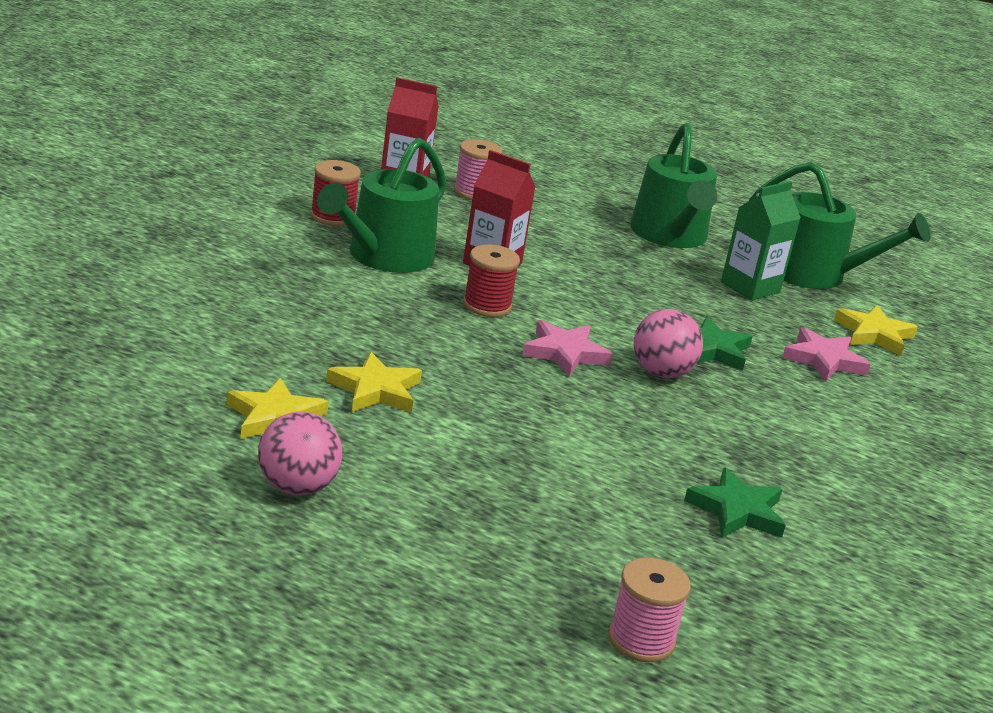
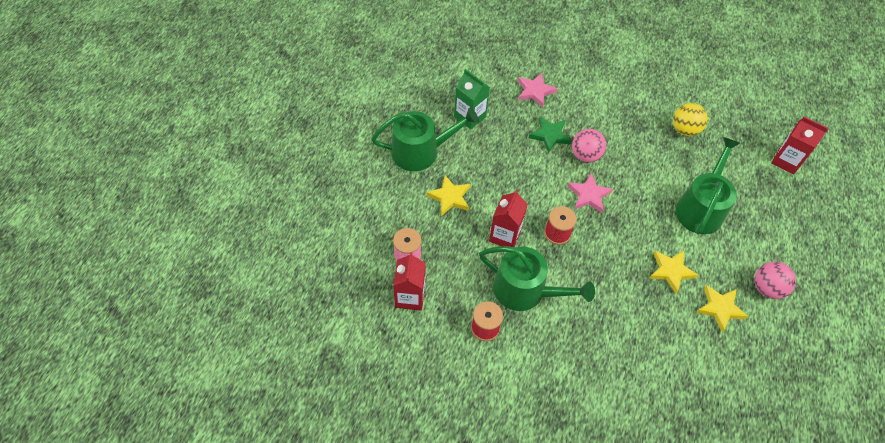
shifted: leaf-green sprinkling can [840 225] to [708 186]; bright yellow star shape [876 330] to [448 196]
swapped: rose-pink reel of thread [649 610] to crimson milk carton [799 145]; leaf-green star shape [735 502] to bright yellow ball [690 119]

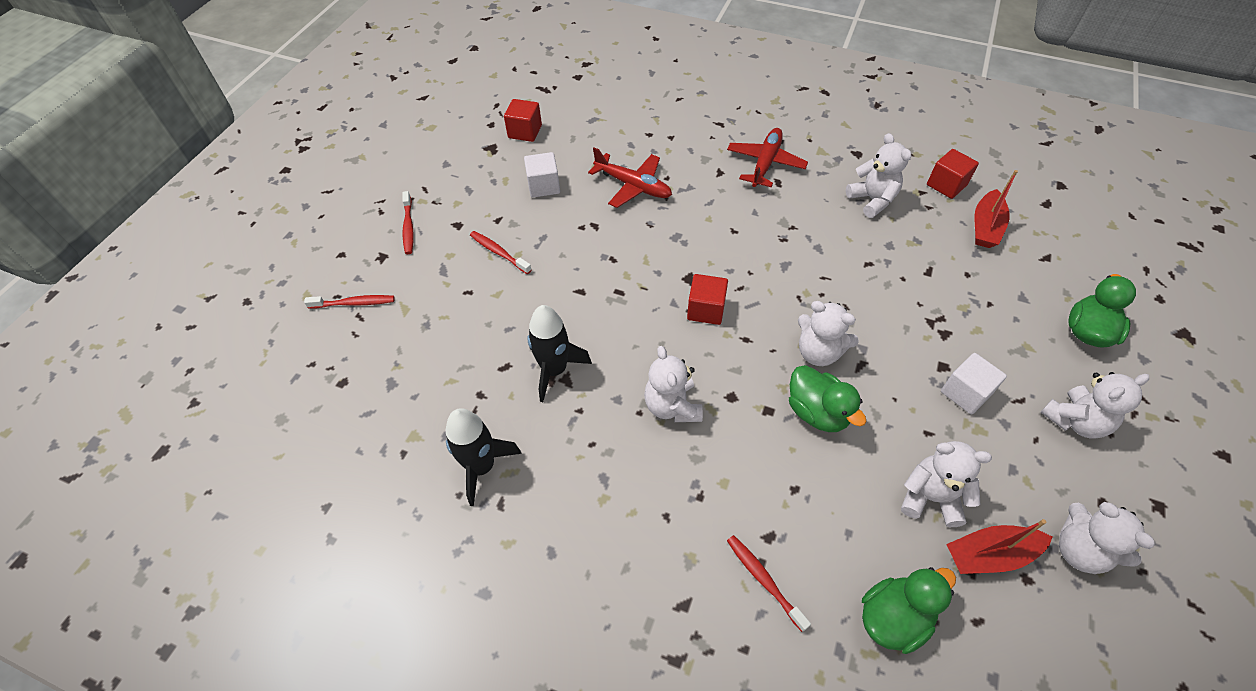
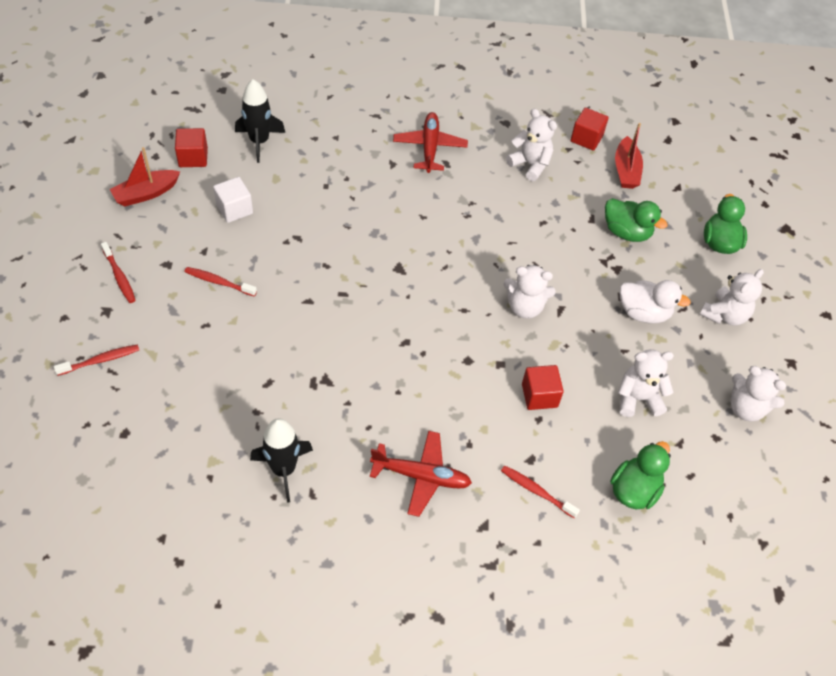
gone: white stuffed bear [673 384]
shifted: ebony rocket [559 353] to [260 121]; crimson aeroplane [630 177] to [421 474]; crimson block [707 299] to [543 387]; leaf-green toy duck [828 398] to [636 220]; crimson toy boat [999 546] to [145 176]
swapped: white block [974 383] to white toy duck [655 301]

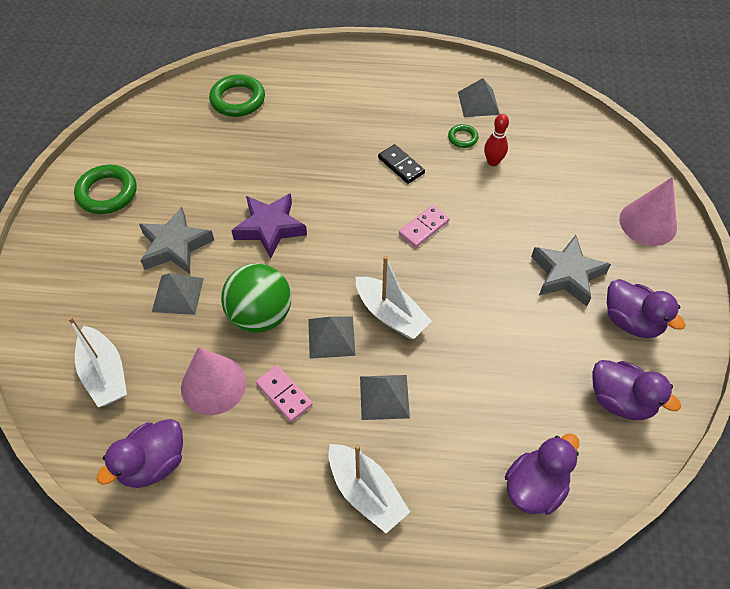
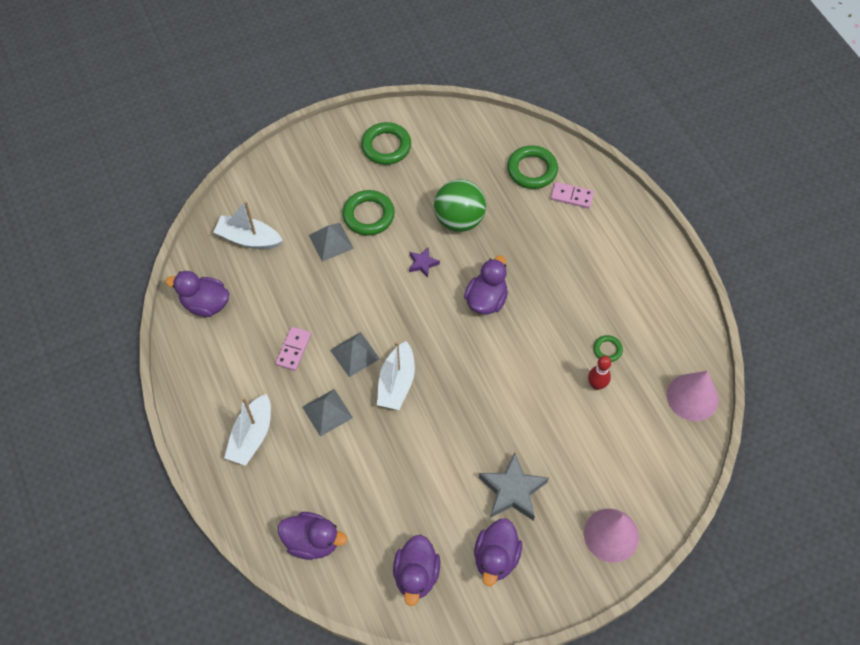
gone: ebony domino piece [401 164]; ash-grey pyramid shape [479 97]
new: royal purple toy duck [486 285]
shifted: rose-pink solid cone [213 381] to [693 396]; leaf-green ball [256 298] to [460 205]; rose-pink domino piece [424 226] to [572 195]
swapped: ash-grey star shape [176 240] to leaf-green torus [368 213]
rotated: white toy boat [97 361] = [248 225] 75 degrees clockwise
scaled: royal purple star shape [269 226] = [424 262] x0.52

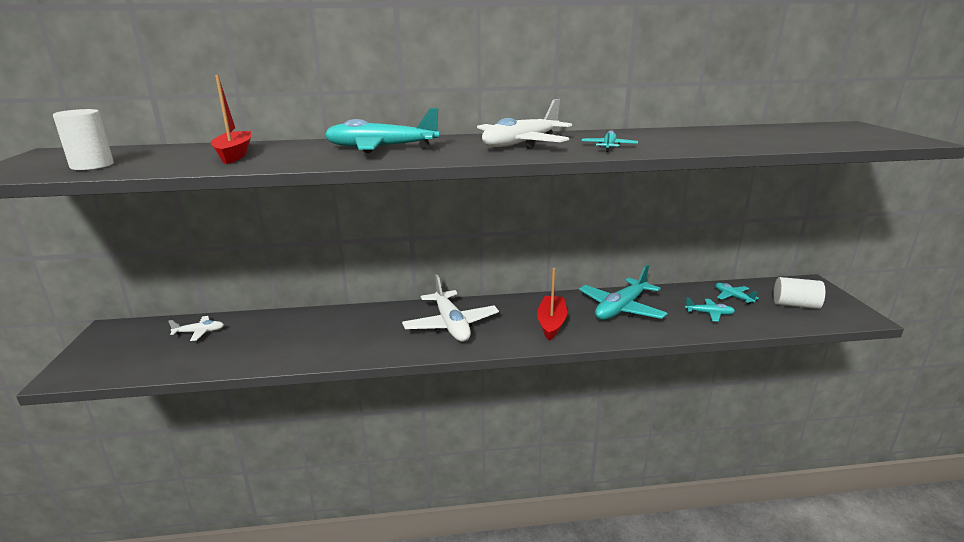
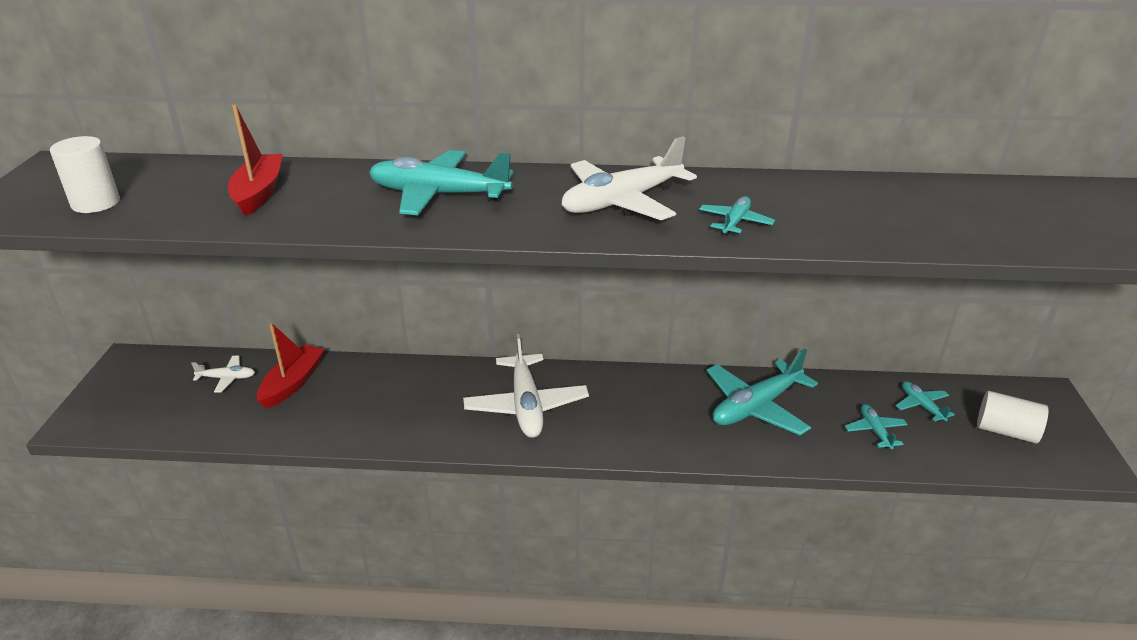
shifted: crimson toy boat [552 304] to [291 366]
rotated: teal aeroplane [710 310] = [876 426] 120 degrees counterclockwise

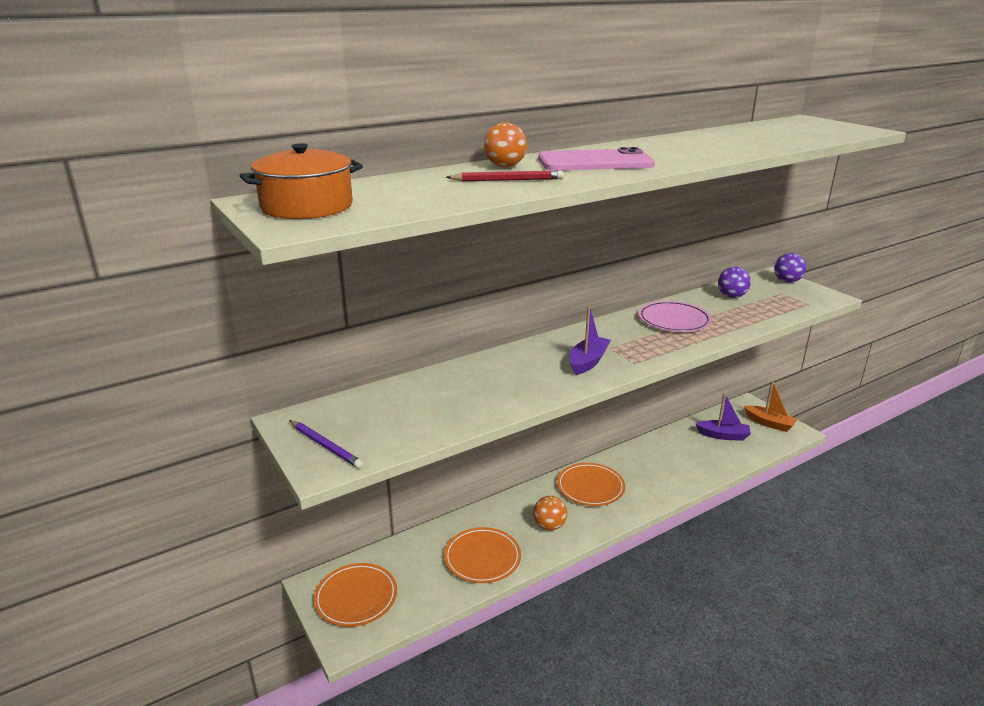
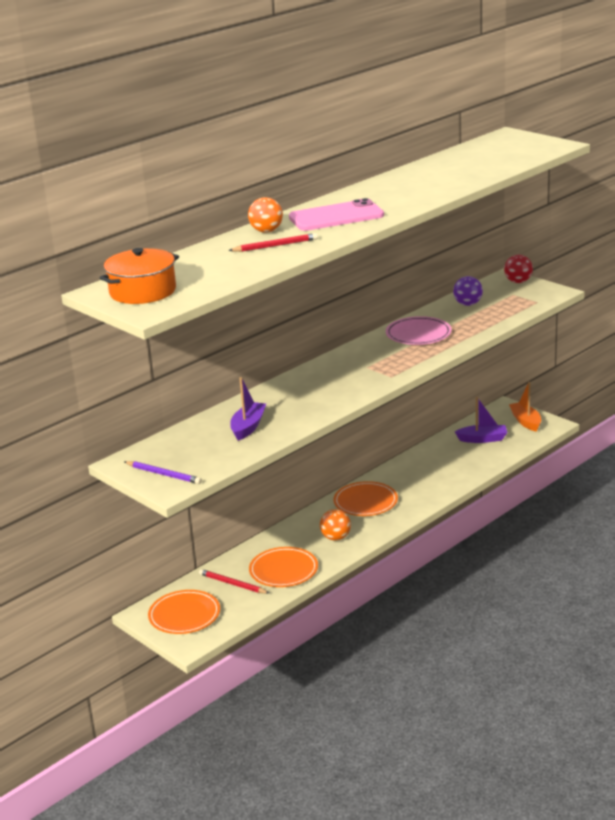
new: crimson lead pencil [234 581]
shifted: royal purple toy boat [590 340] to [248 409]
repainted: royal purple ball [790 268] to crimson ball [518 269]
rotated: orange toy boat [771 406] = [525 407] 135 degrees counterclockwise

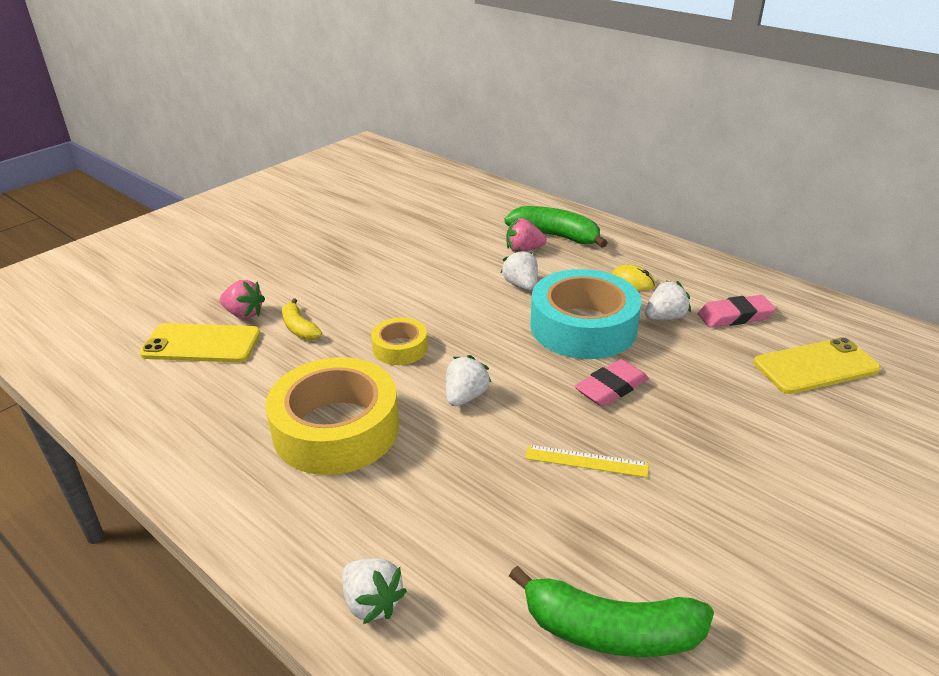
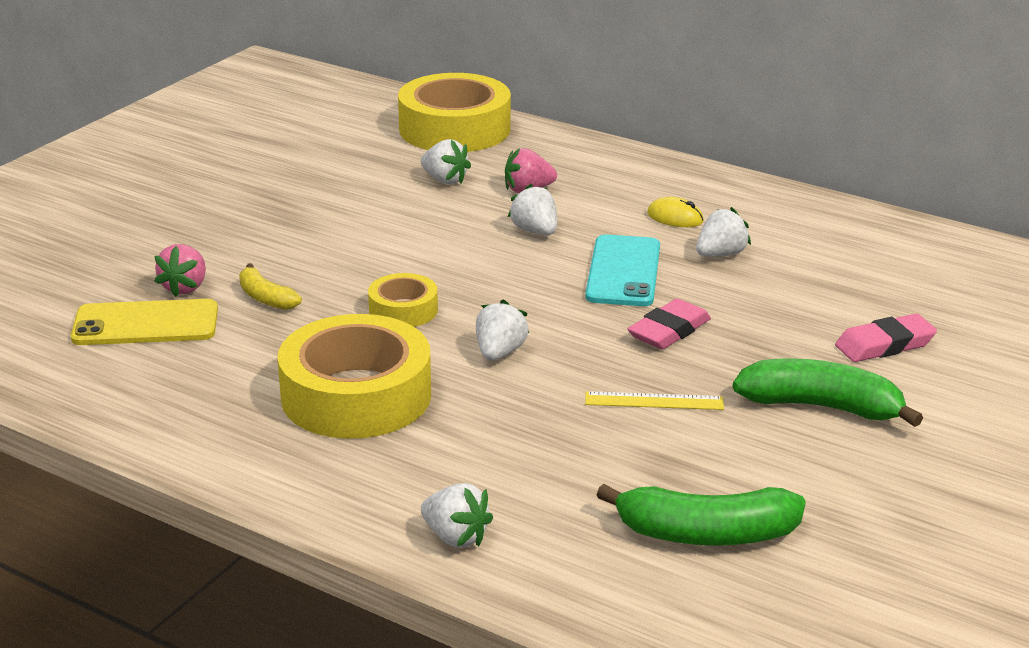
gone: bright yellow phone [817 365]
new: bright yellow tape [454 112]; white toy strawberry [446 161]
shifted: leaf-green toy banana [556 227] to [828 392]; rose-pink gum eraser [737 311] to [886 338]
swapped: teal tape [585 314] to teal phone [622 270]
rotated: rose-pink toy strawberry [242 299] = [180 270] 90 degrees clockwise

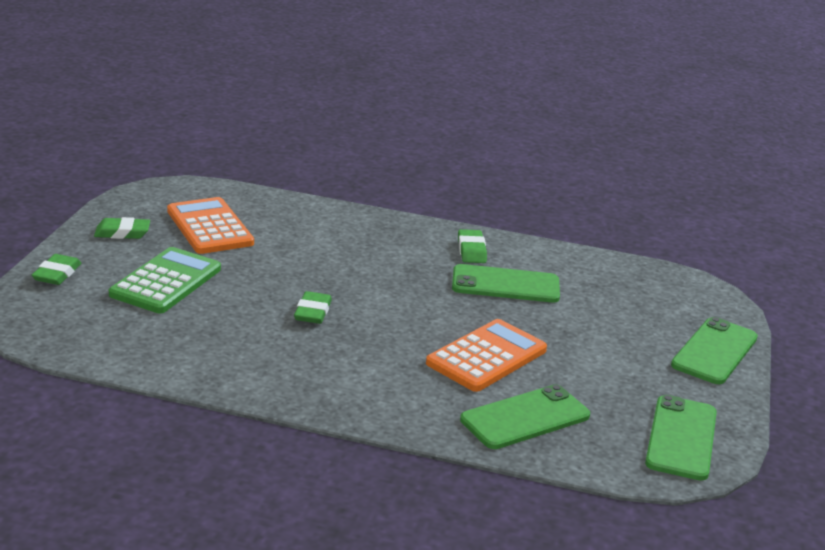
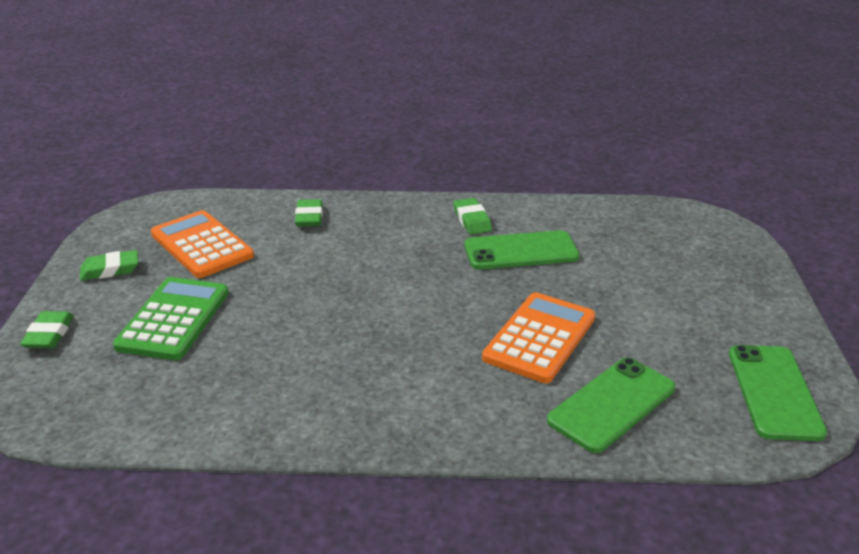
gone: leaf-green phone [714 350]
shifted: leaf-green gum eraser [313 307] to [309 213]

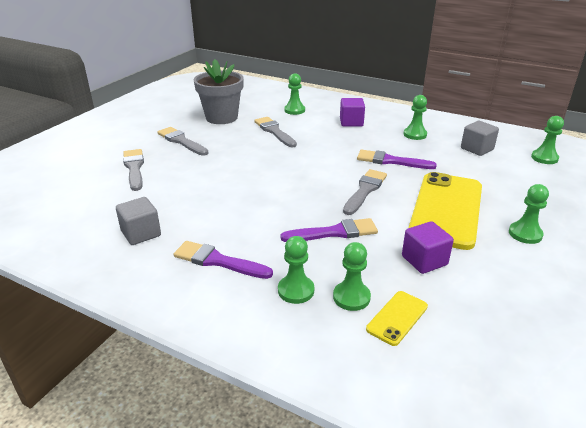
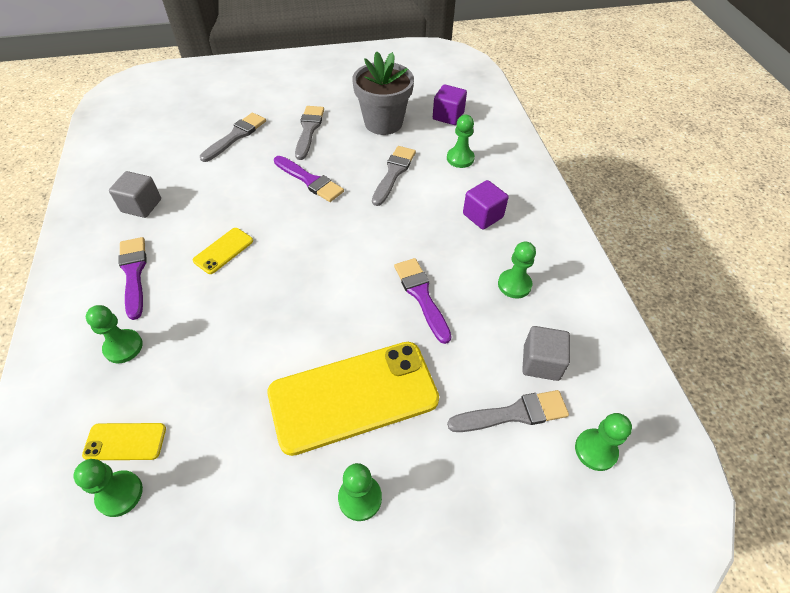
new: bright yellow phone [223 251]
shifted: royal purple paint brush [329 230] to [309 179]; leaf-green game pawn [352 276] to [108 488]; ash-grey paint brush [365 192] to [508 411]; royal purple block [428 247] to [450 104]

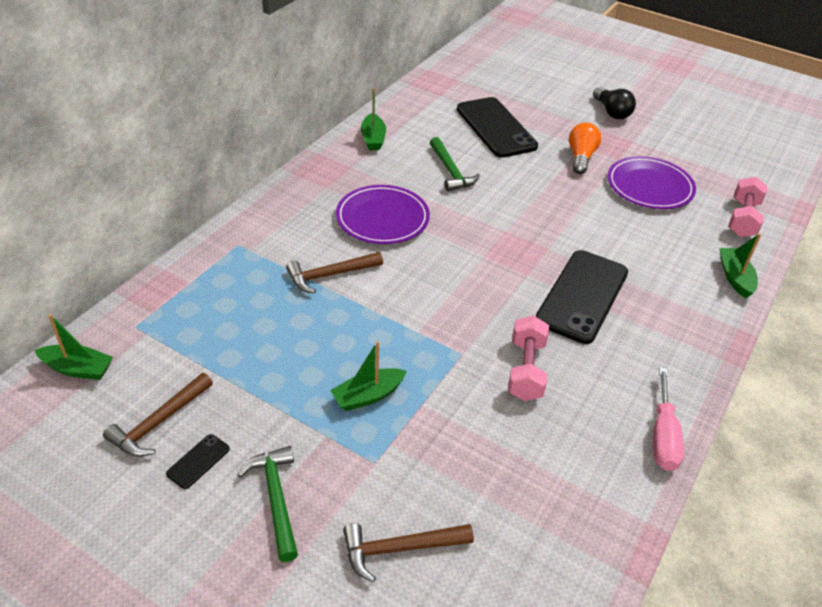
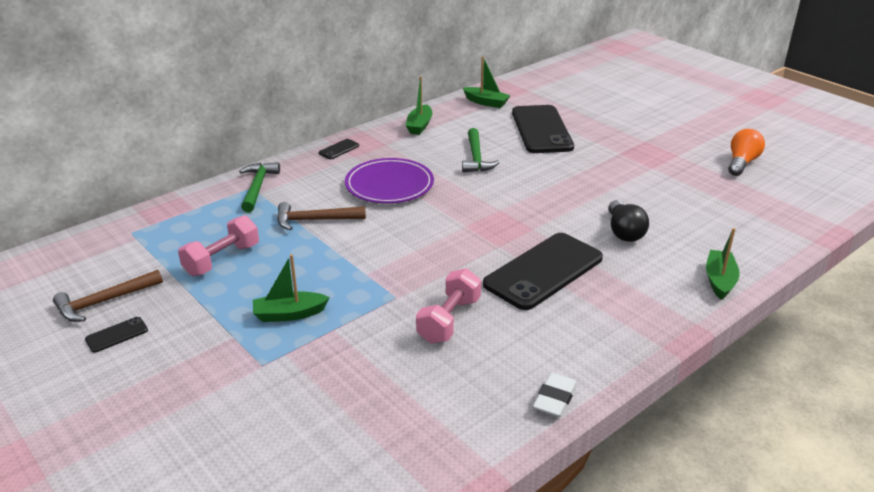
gone: russet hammer [408 552]; royal purple dinner plate [651 182]
new: ebony phone [339 149]
shifted: leaf-green toy boat [74 347] to [487 82]; leaf-green hammer [267 504] to [259 187]; orange bulb [585 148] to [746 152]; ebony bulb [614 103] to [628 221]; rose-pink dumbbell [748 207] to [218 245]
swapped: rose-pink screwdriver [668 419] to white gum eraser [555 395]

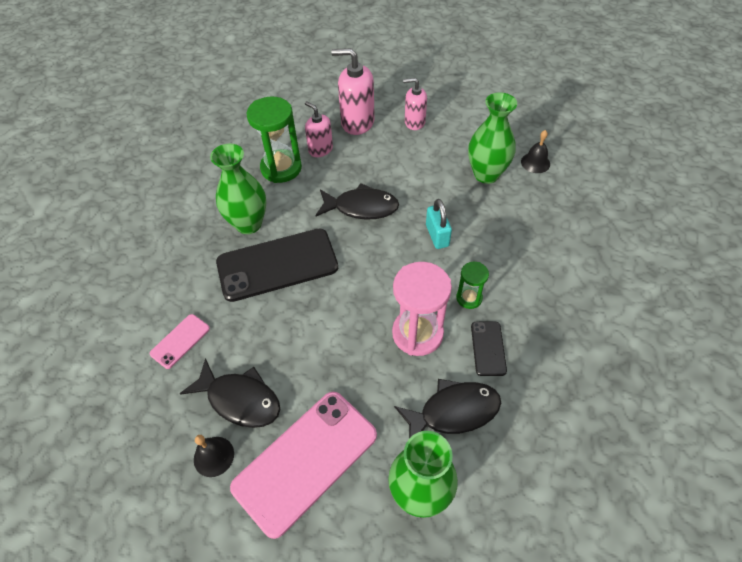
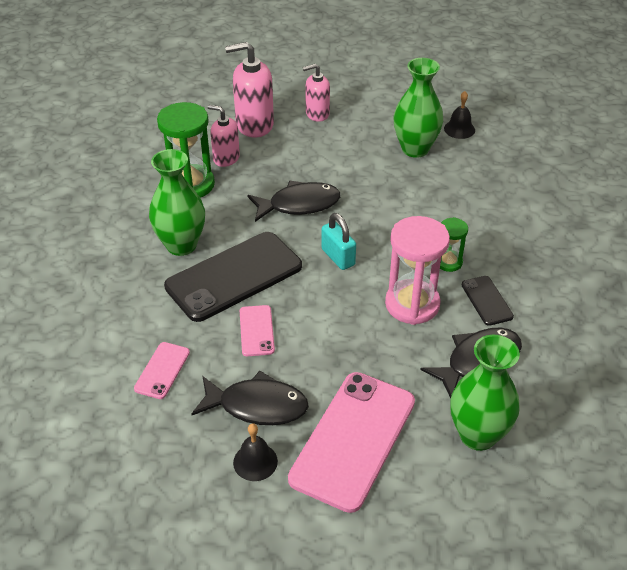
new: rose-pink phone [257 330]
shifted: teal small lock [439 224] to [338 241]

